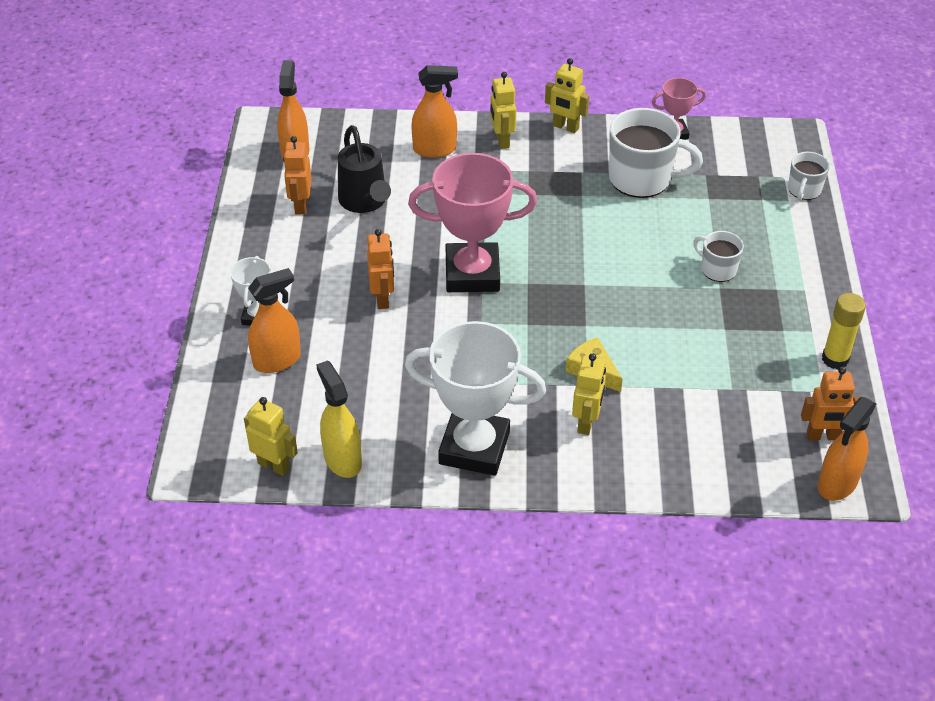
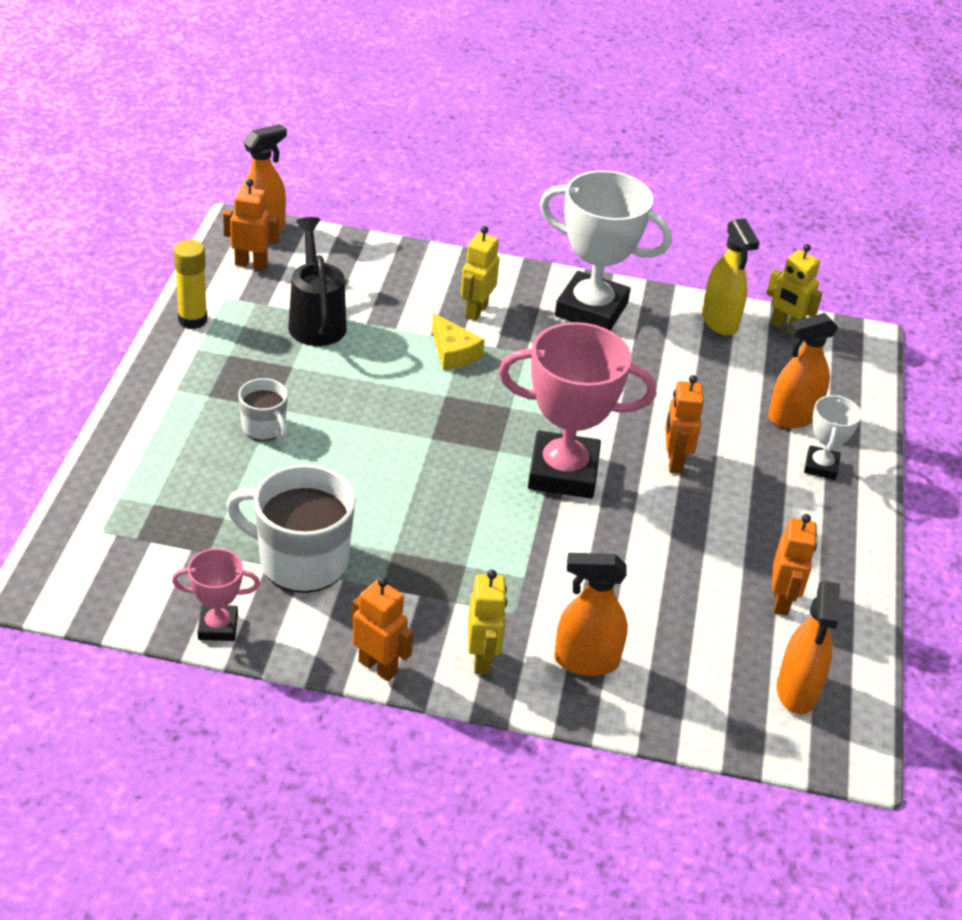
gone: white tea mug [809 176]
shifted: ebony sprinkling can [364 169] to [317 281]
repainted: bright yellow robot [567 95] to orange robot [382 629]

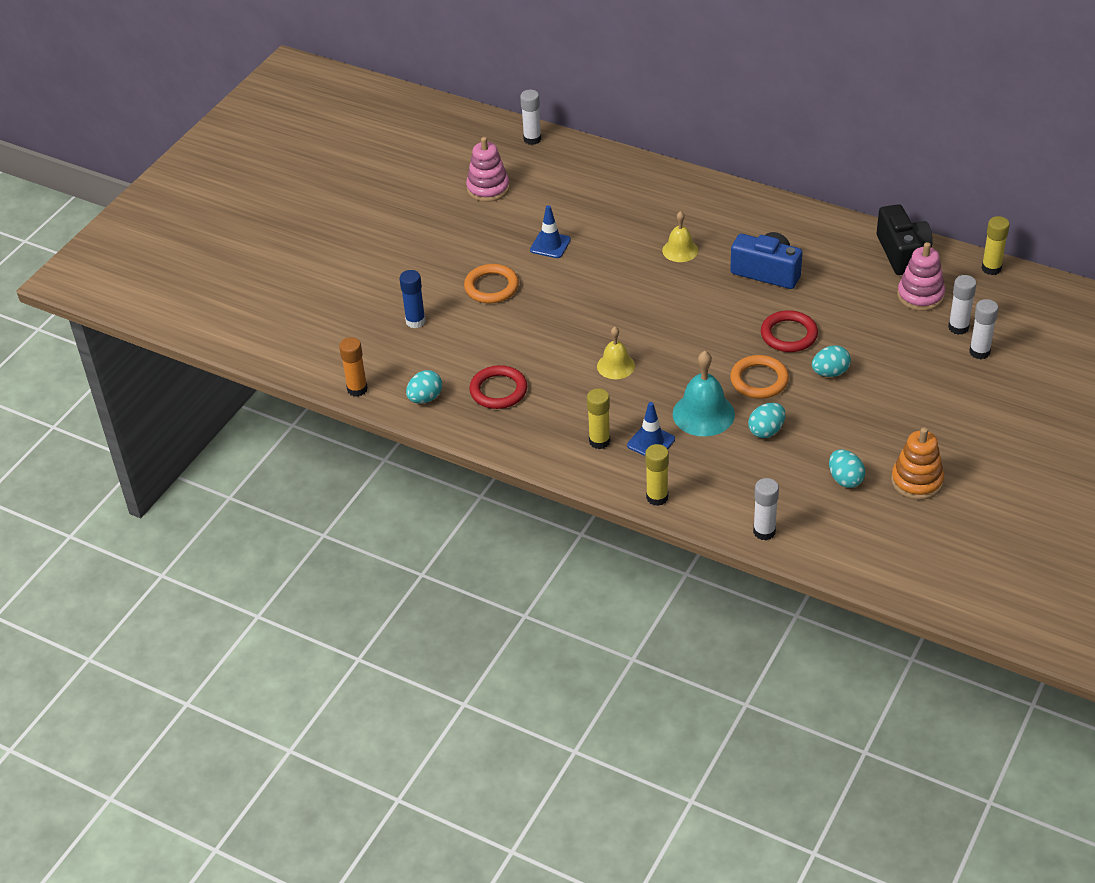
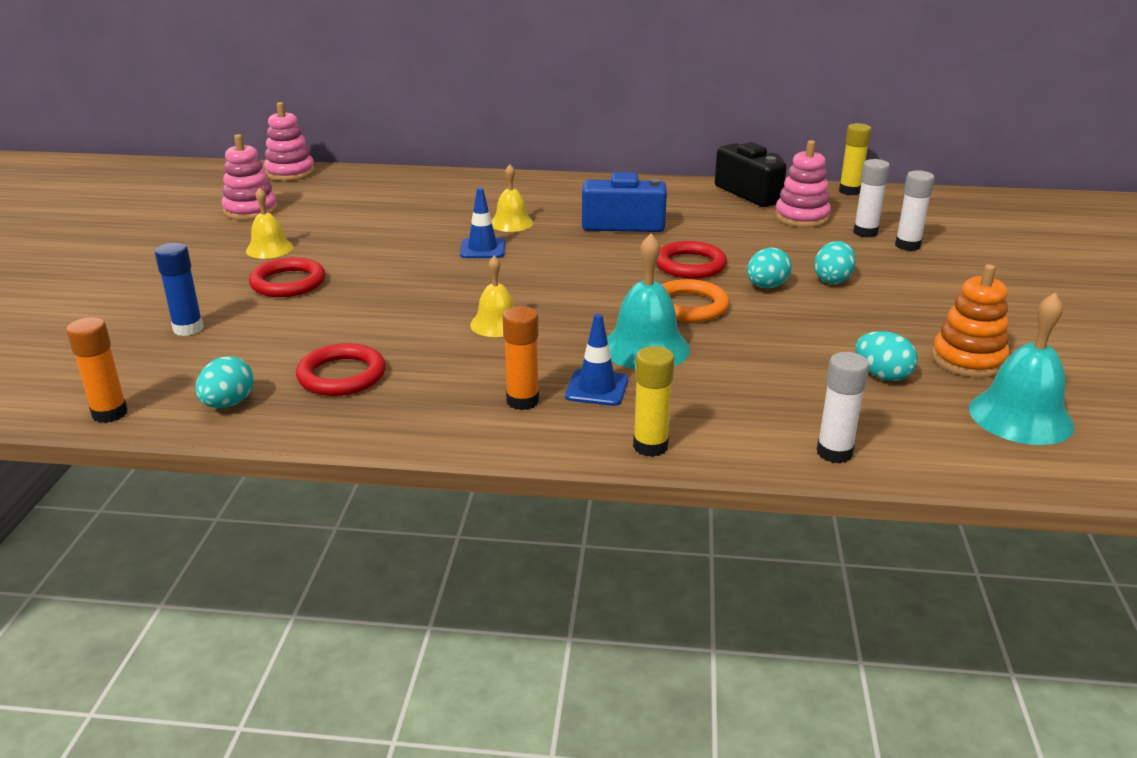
new: bright yellow bell [269 223]; teal bell [1021 369]
shifted: blue road cone [550 231] to [482 223]; teal egg [766 420] to [835 262]
swapped: white glue [531 117] to rose-pink stacking rings [289 141]
repainted: orange torus [491 283] to crimson torus [287 277]; bright yellow glue [598 418] to orange glue [521 358]

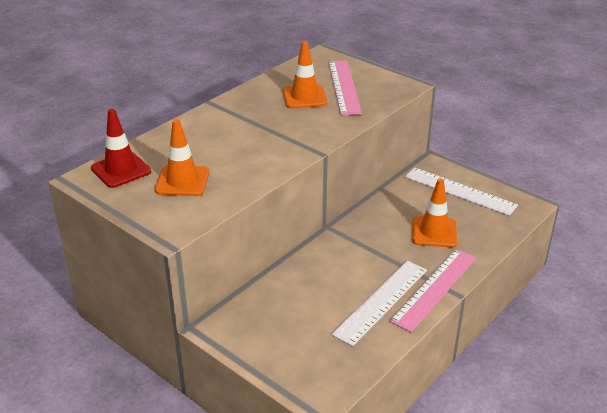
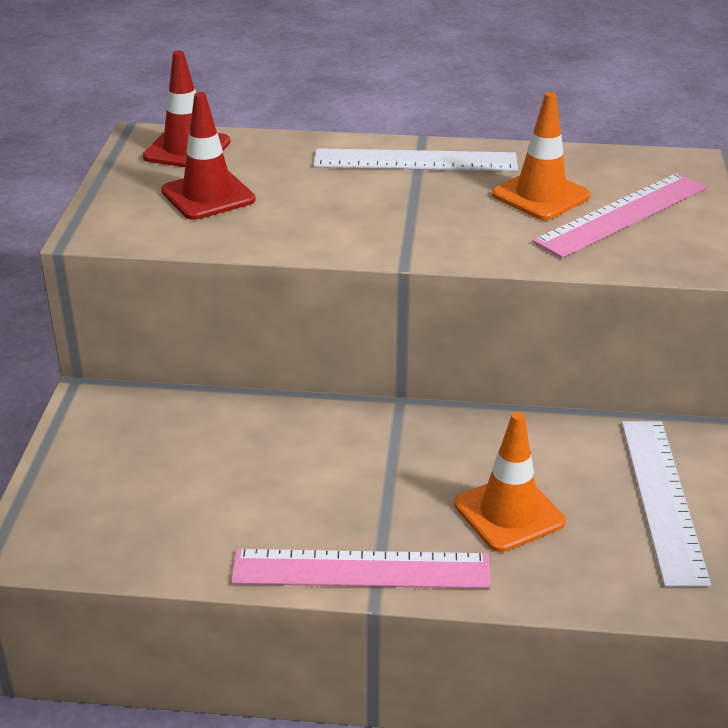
shifted: white measuring stick [379 303] to [415 159]
repainted: orange road cone [182 157] to crimson road cone [208 156]

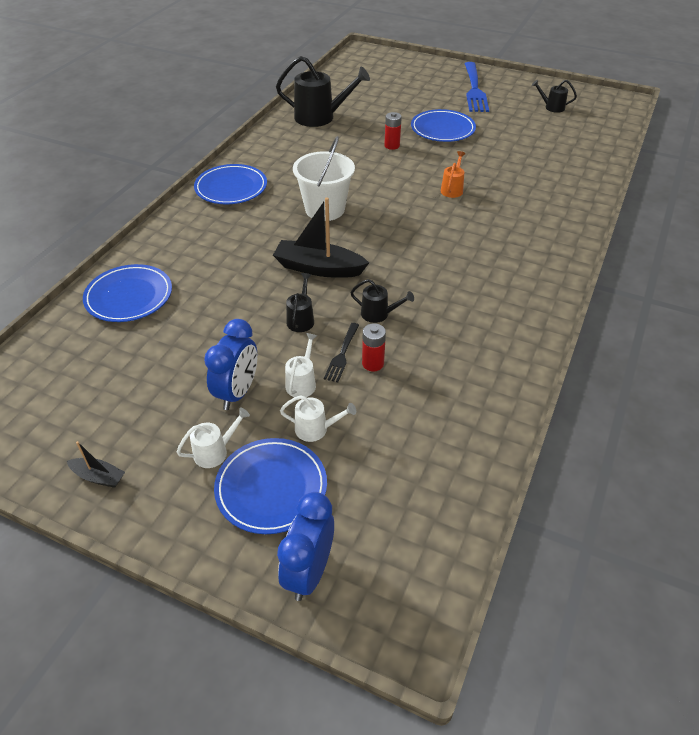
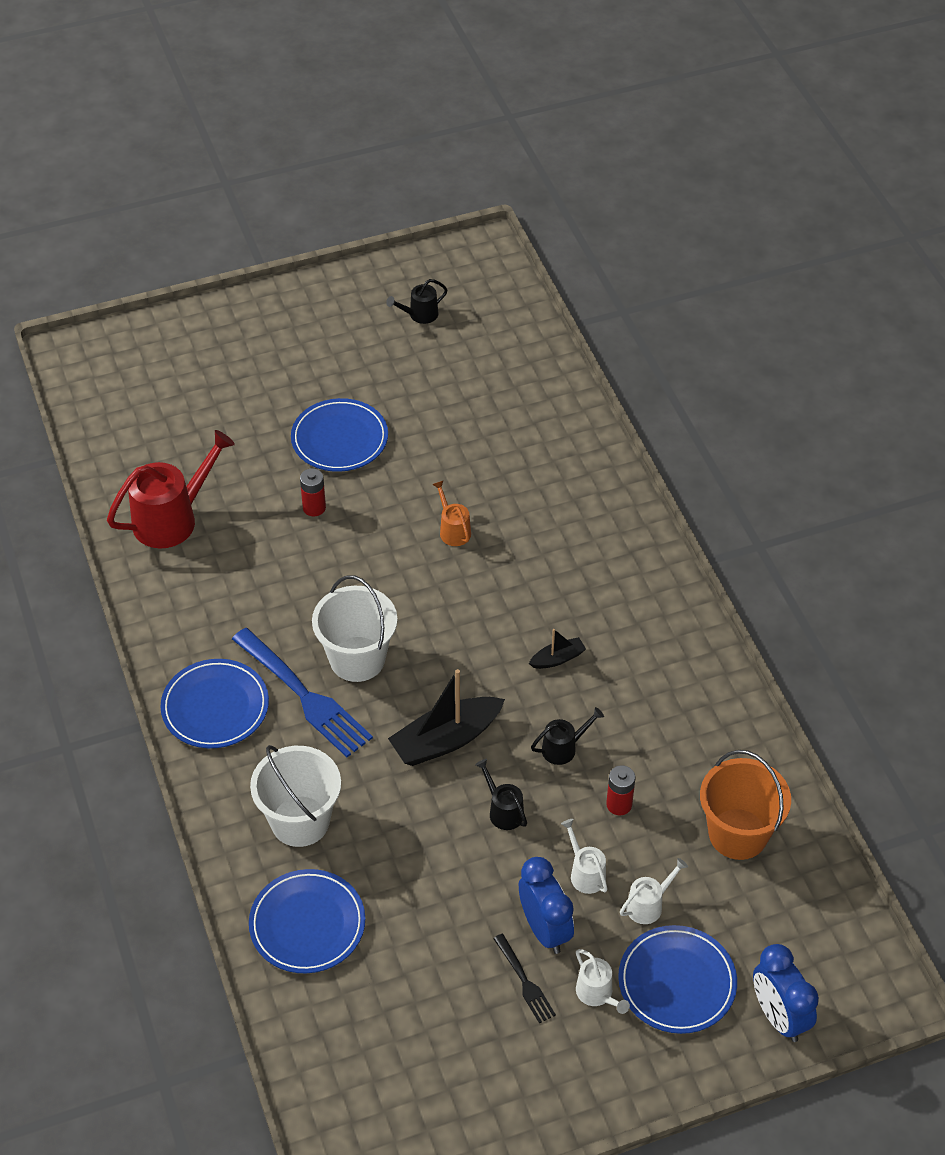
new: white pail [295 796]; orange pail [745 805]
shifted: ebony toy boat [96 464] to [557 649]; ebony dinner fork [341 352] to [524 978]; blue dinner fork [477 87] to [302 692]
repainted: ebony sprinkling can [323 91] to crimson sprinkling can [171 489]
rotated: white sprinkling can [213 438] = [603 981] 135 degrees clockwise

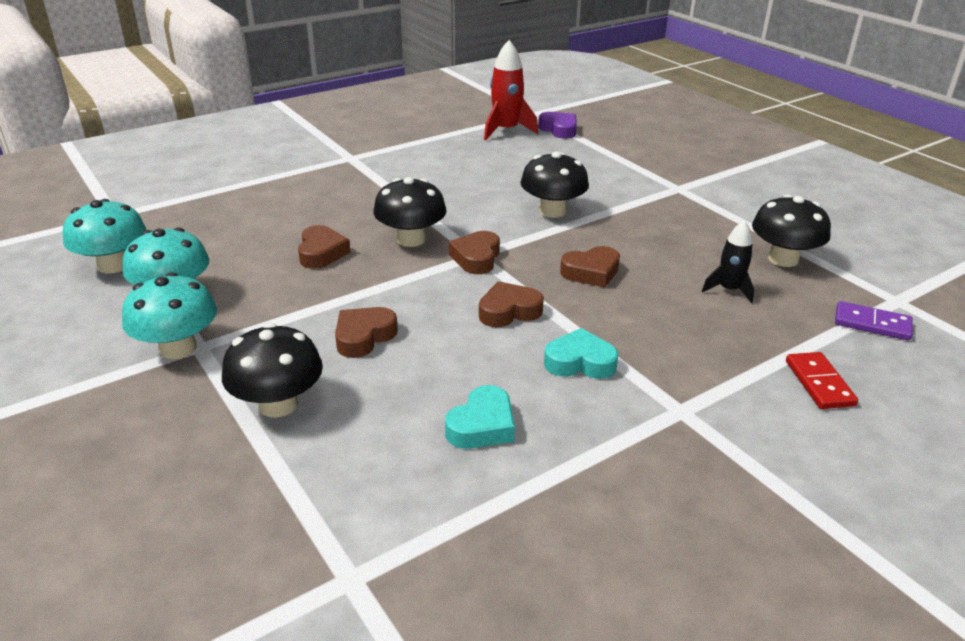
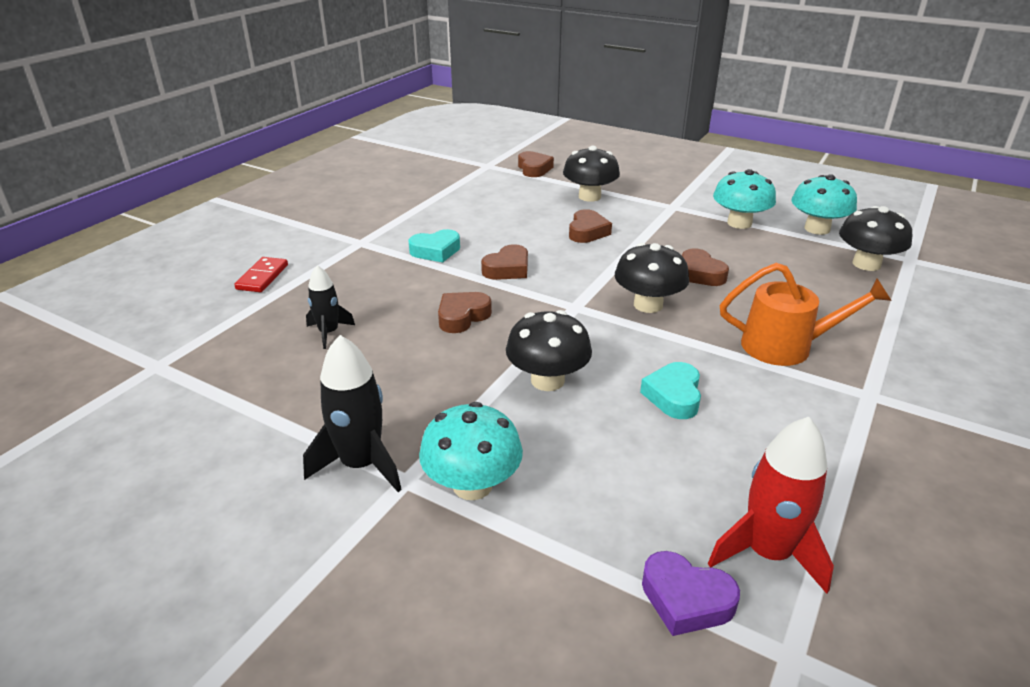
gone: royal purple domino piece [874 321]
new: ebony rocket [352 413]; orange sprinkling can [806 314]
shifted: teal fungus [169 315] to [471 451]; teal heart [480 417] to [670 390]; russet heart [474 252] to [536 164]; ebony fungus [791 231] to [875 238]
rotated: crimson domino piece [822 380] = [261 274] 45 degrees clockwise

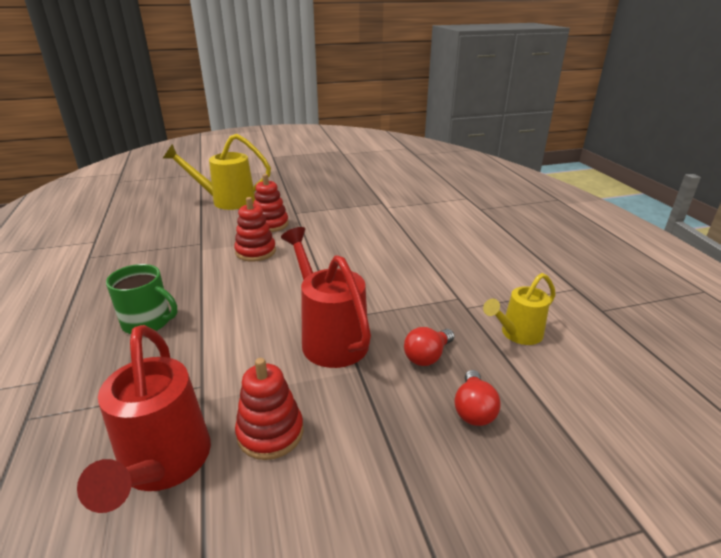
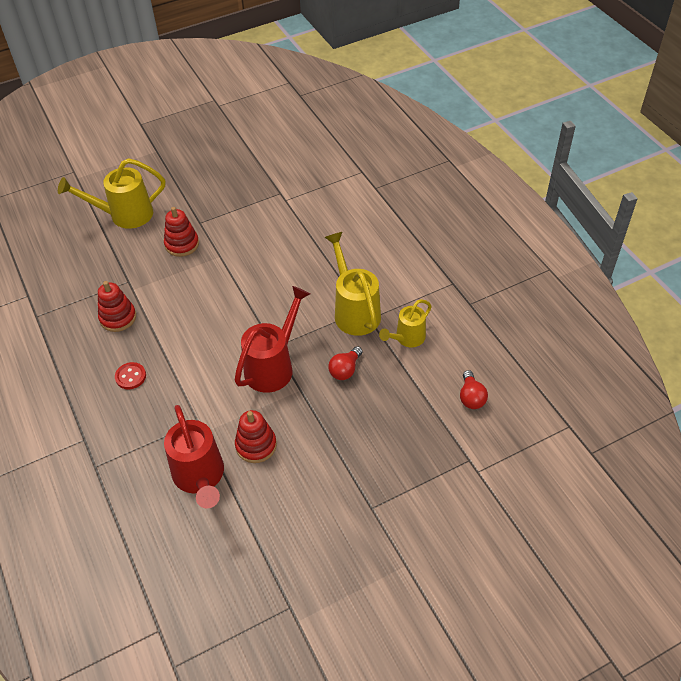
new: bright yellow sprinkling can [353 284]
shifted: crimson stacking rings [255 229] to [117 306]; crimson bulb [478 398] to [474 389]
swapped: leaf-green tea mug [141 299] to crimson shirt button [130 375]
rotated: crimson sprinkling can [326 297] = [272 339] 75 degrees clockwise

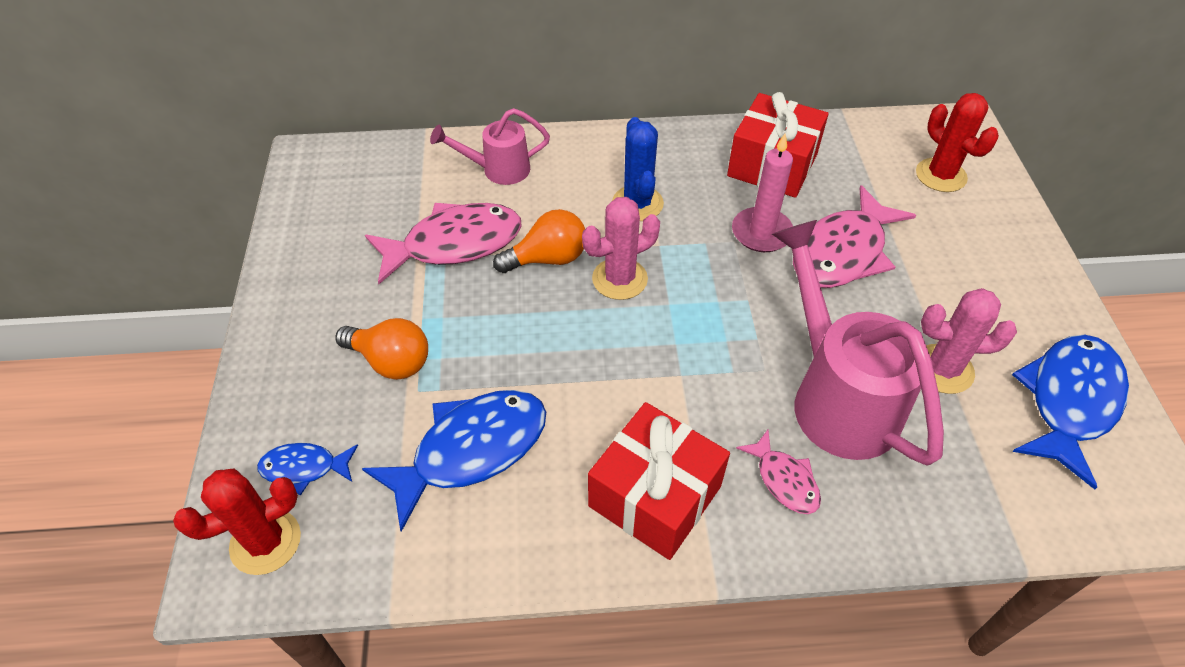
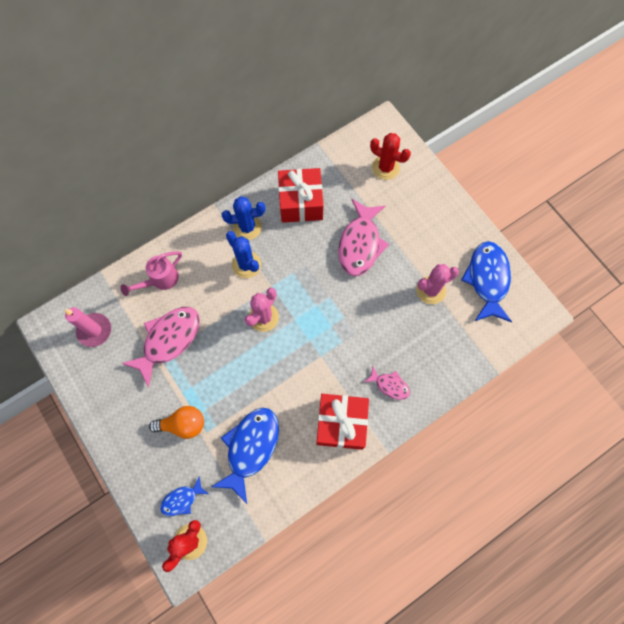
gone: orange bulb [539 241]; rose-pink sprinkling can [858 343]
new: blue prickly plant [243 218]
shifted: rose-pink wax candle [762 192] to [88 327]

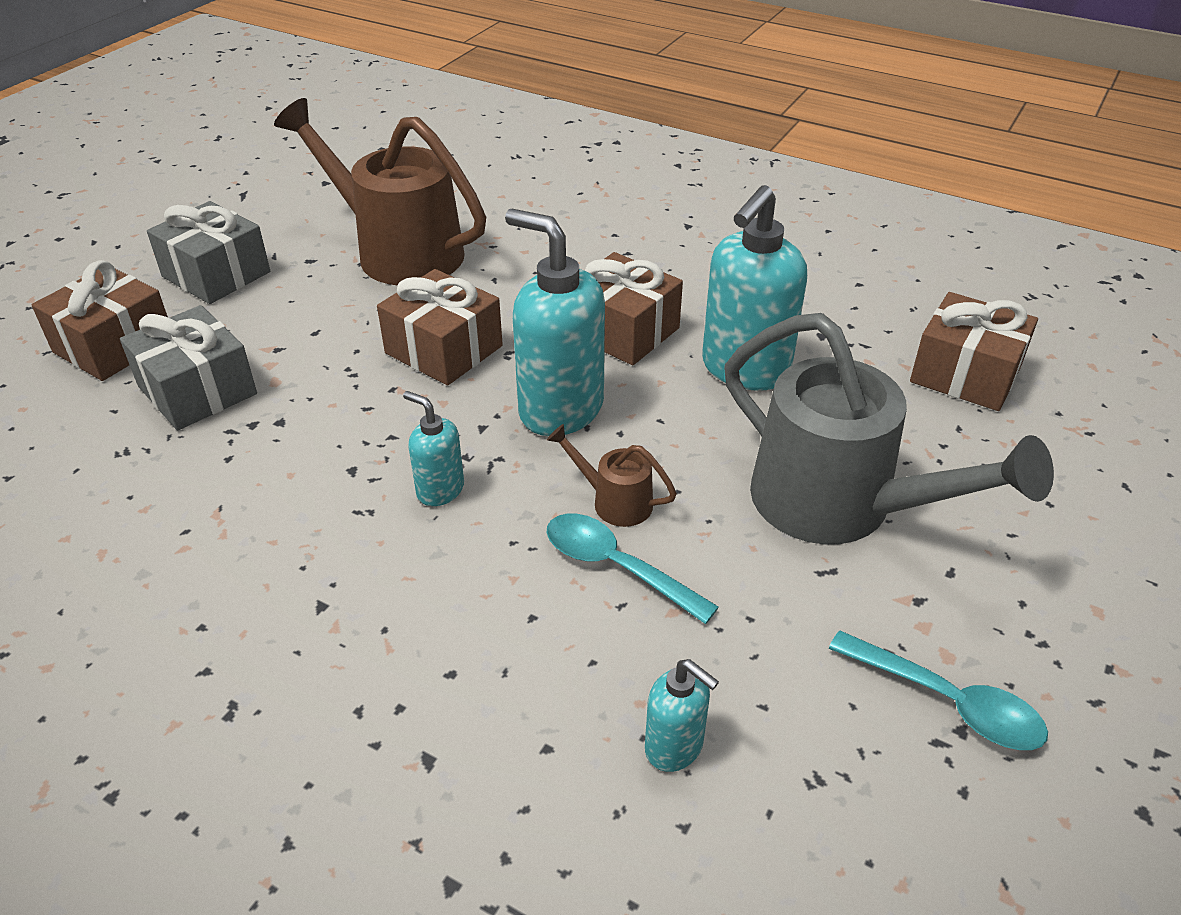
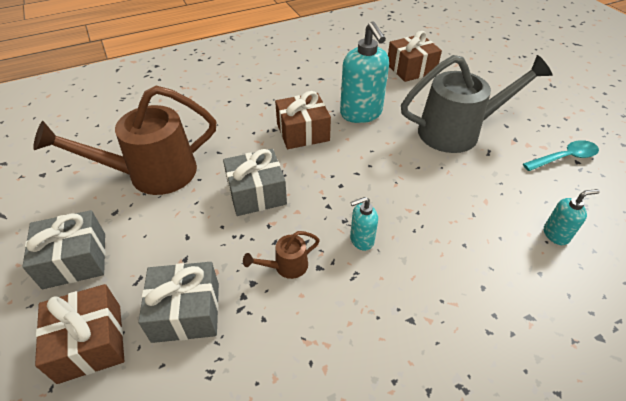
gone: teal soap dispenser [555 322]; teal teaspoon [633 569]
shifted: russet sprinkling can [612 475] to [281 255]
repainted: russet gift [440 327] to ash-grey gift [255 182]

